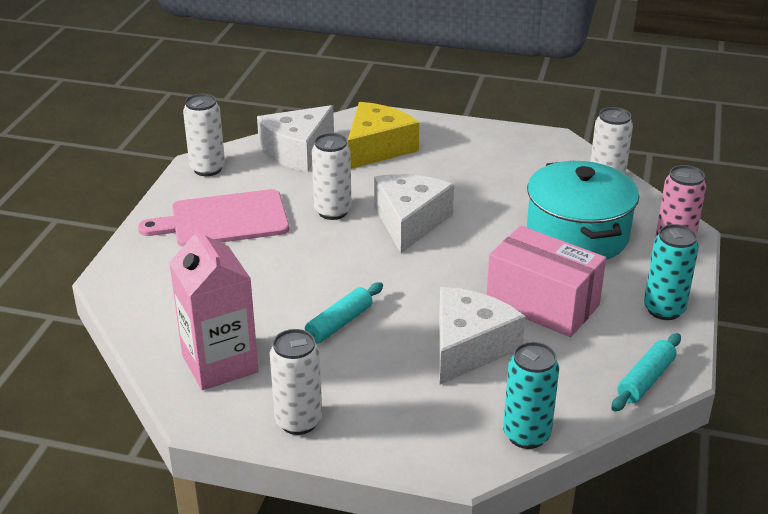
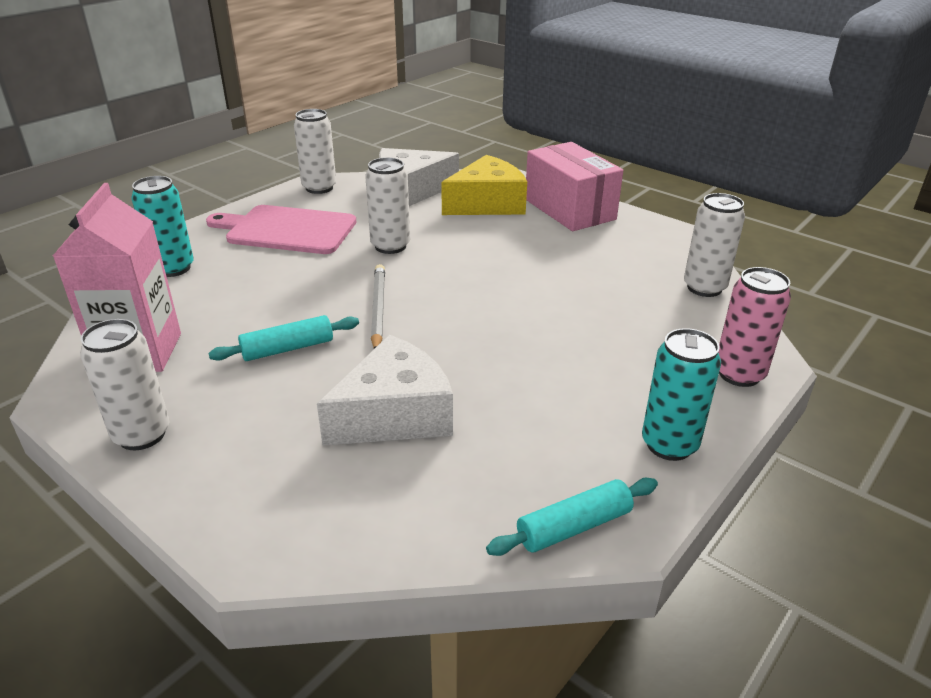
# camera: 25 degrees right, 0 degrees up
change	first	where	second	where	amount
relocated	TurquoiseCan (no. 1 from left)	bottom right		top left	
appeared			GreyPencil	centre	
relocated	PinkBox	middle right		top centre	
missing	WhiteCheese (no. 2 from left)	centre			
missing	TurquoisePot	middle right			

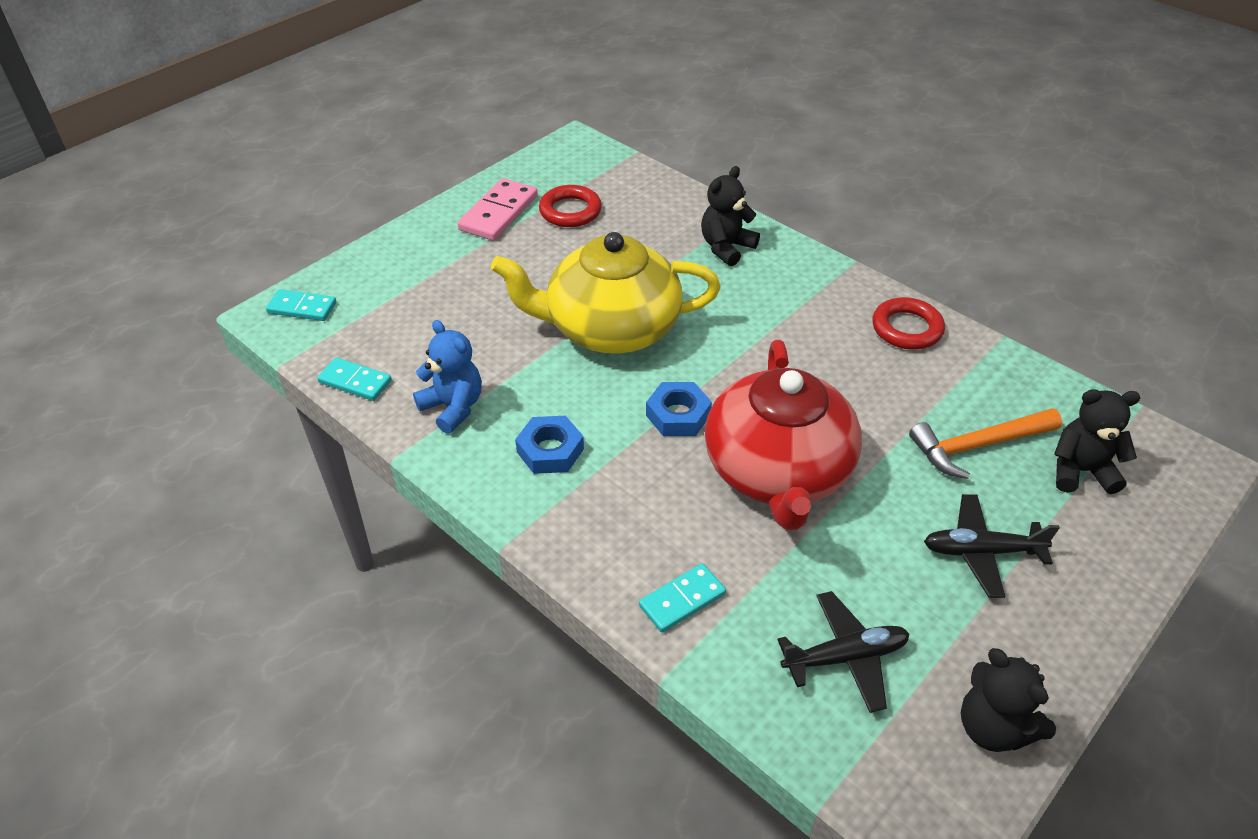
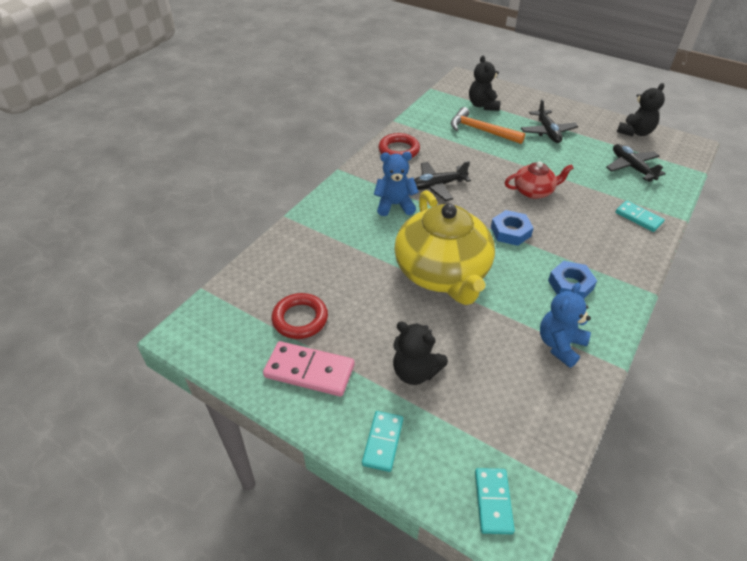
# camera: 100 degrees left, 0 degrees up
change	first	where	second	where	amount
relocated	TurquoiseDomino (no. 2 from left in the first image)	middle left	TurquoiseDomino (no. 1 from left)	bottom centre	
appeared			BlueTeddyBear (no. 1 from left)	top centre	
relocated	BlackTeddyBear (no. 1 from left)	top centre		centre	
appeared			BlackPlane (no. 1 from left)	top centre	
spun	OrangeHammer	middle right		top centre	150 degrees clockwise
size	RedTeapot	centre		top right	x0.49

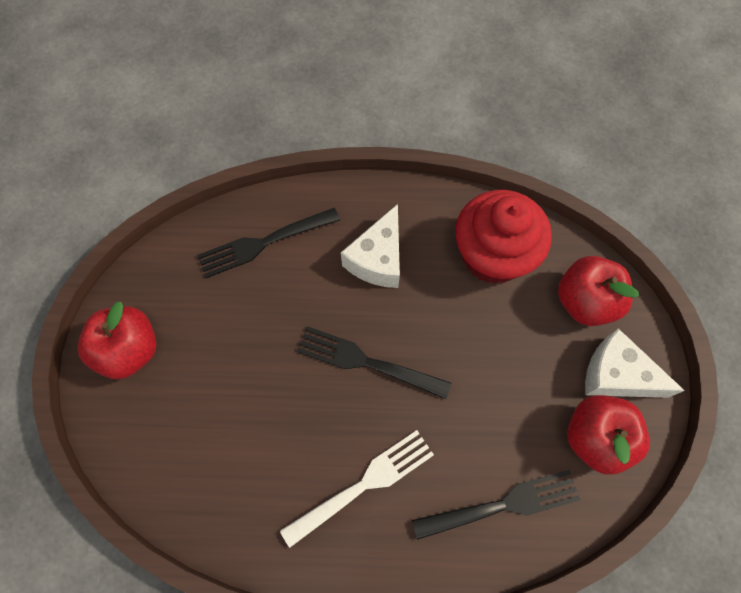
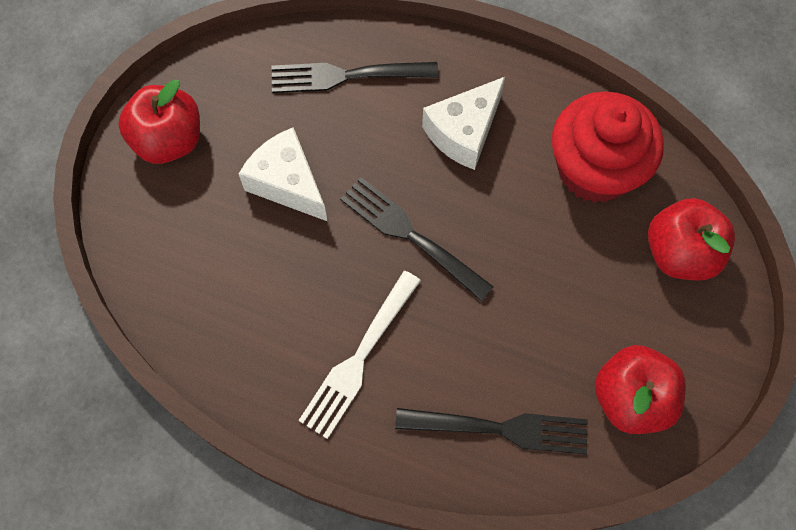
# camera: 20 degrees right, 0 degrees up
change	first	where	second	where	amount
relocated	WhiteCheese (no. 2 from left in the first image)	middle right	WhiteCheese (no. 1 from left)	top centre	
spun	WhiteFork	bottom centre		bottom centre	135 degrees clockwise

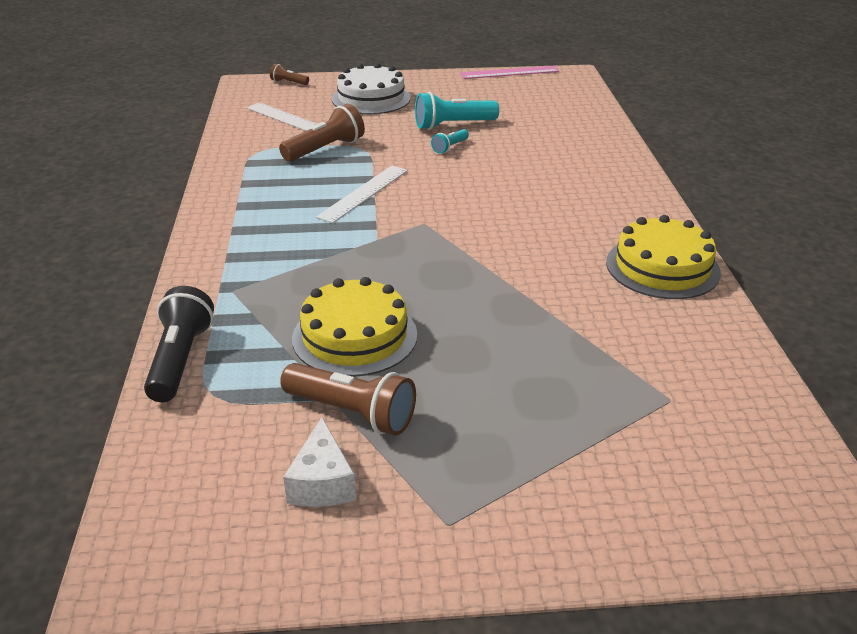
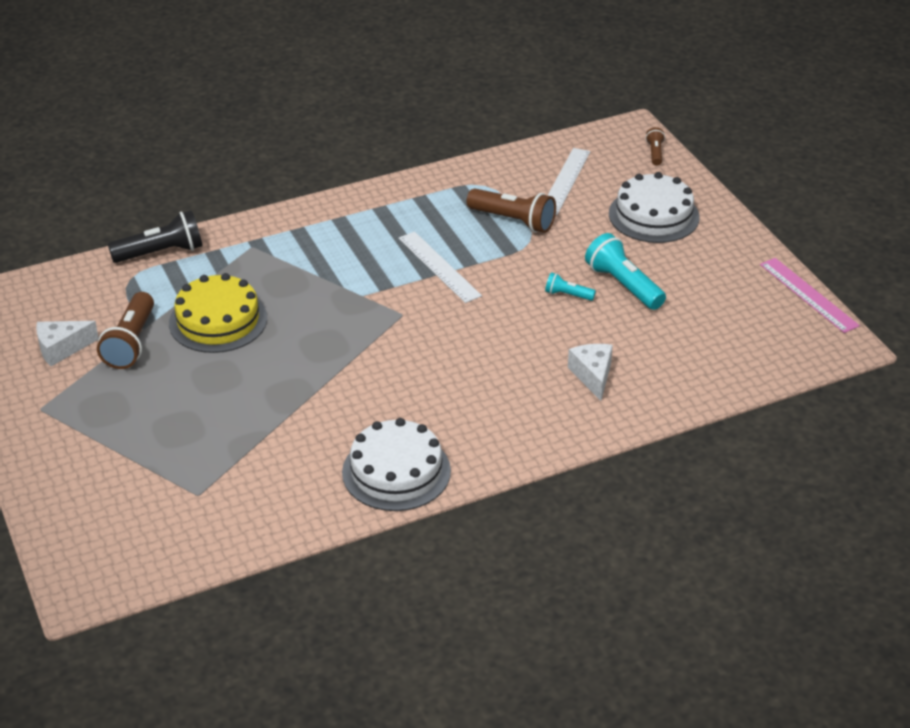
# camera: 70 degrees right, 5 degrees up
change	first	where	second	where	amount
colour	YellowCake (no. 2 from left)	middle right	WhiteCake (no. 1 from left)	centre	
spun	WhiteRuler (no. 2 from left in the first image)	top centre	WhiteRuler (no. 1 from left)	centre	45 degrees clockwise
appeared			WhiteCheese (no. 2 from left)	centre	

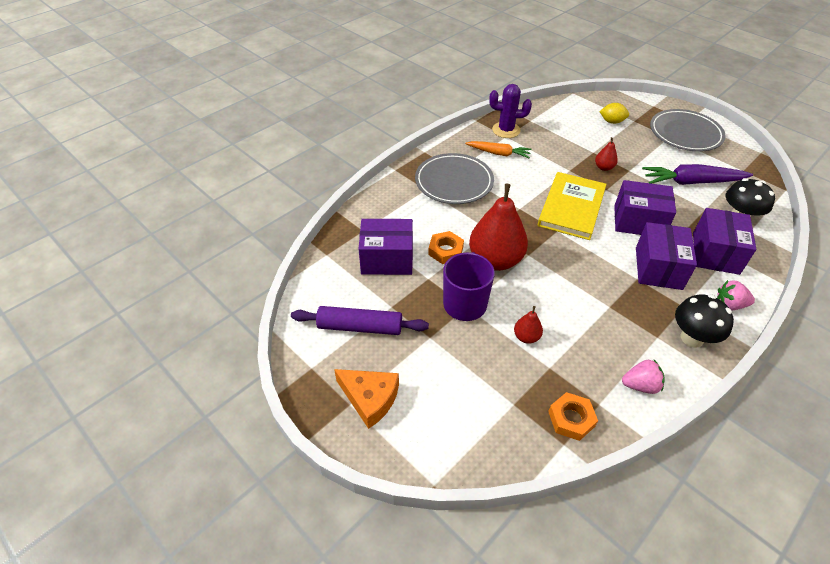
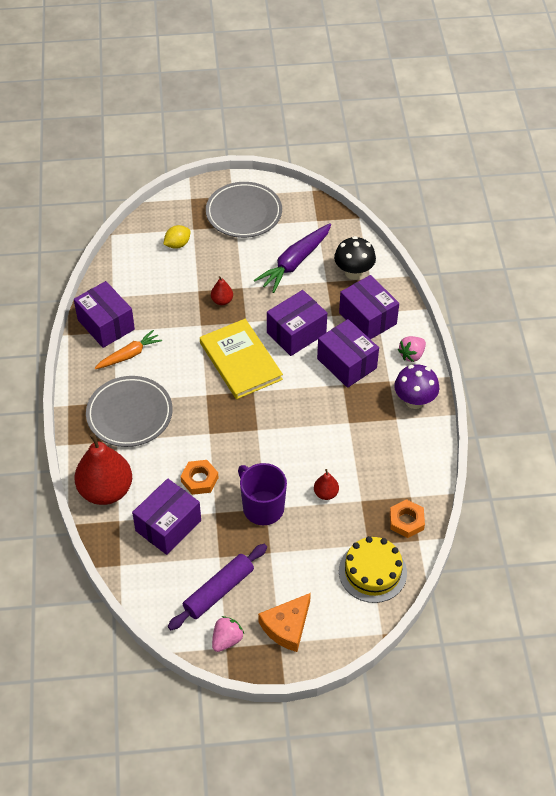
# camera: 50 degrees left, 5 degrees up
change	first	where	second	where	amount
exchanged	PurpleCactus	top centre	PurpleBox (no. 1 from left)	middle left	
relocated	RedPear (no. 1 from left)	centre		middle left	
relocated	PinkStrawberry (no. 1 from left)	bottom right		bottom centre	
spun	OrangeCheese	bottom centre		bottom centre	150 degrees clockwise
appeared			YellowCake	bottom right	
colour	BlackMushroom (no. 1 from left)	middle right	PurpleMushroom	middle right	

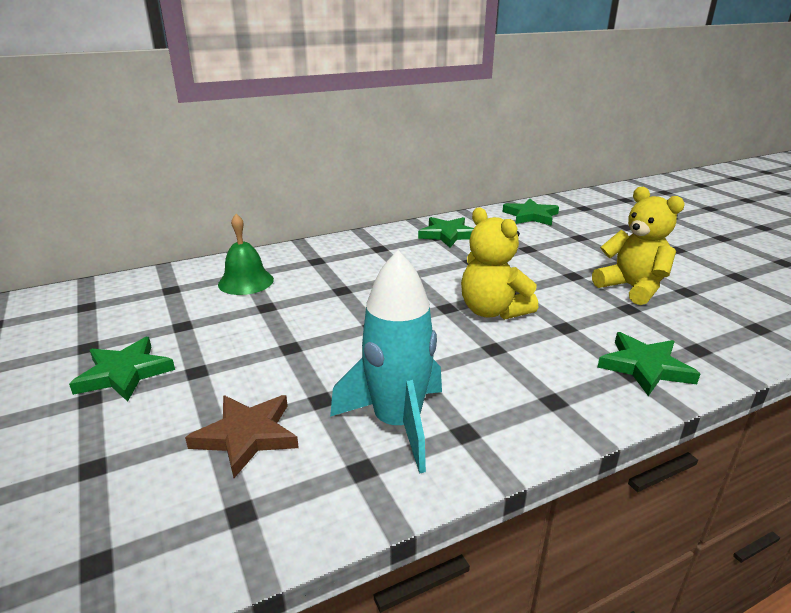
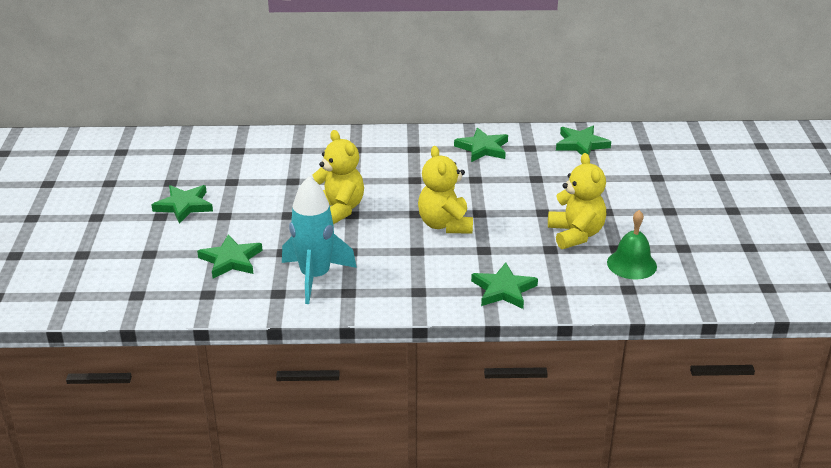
# camera: 25 degrees right, 5 degrees up
change	first	where	second	where	amount
colour	BrownStar	bottom left	GreenStar (no. 2 from left)	middle left	
appeared			YellowTeddyBear (no. 1 from left)	centre	
relocated	GreenBell	middle left		middle right	

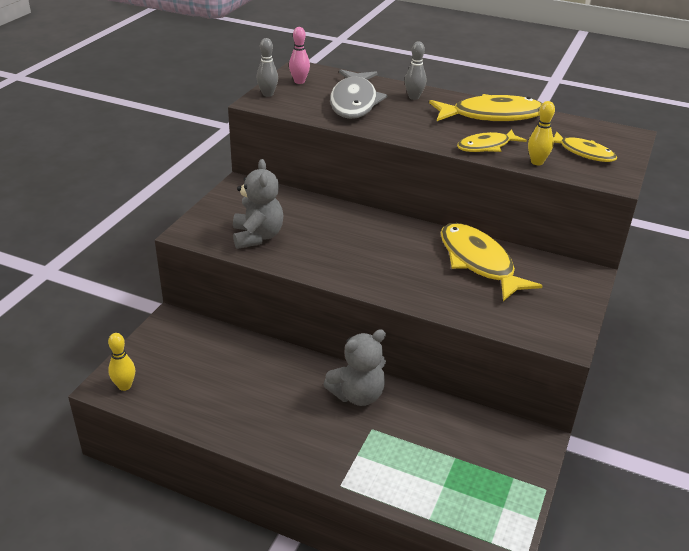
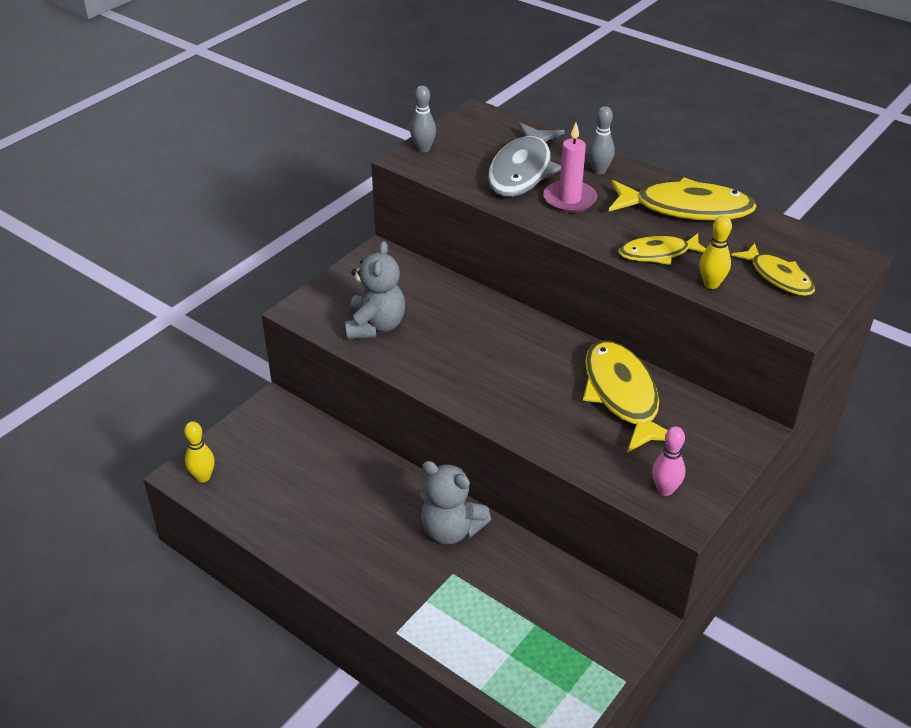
# camera: 15 degrees right, 5 degrees up
change	first	where	second	where	amount
spun	GreyTeddyBear (no. 2 from left)	centre		bottom centre	45 degrees clockwise
appeared			PinkCandle	top centre	
relocated	PinkBowlingPin	top centre		middle right	

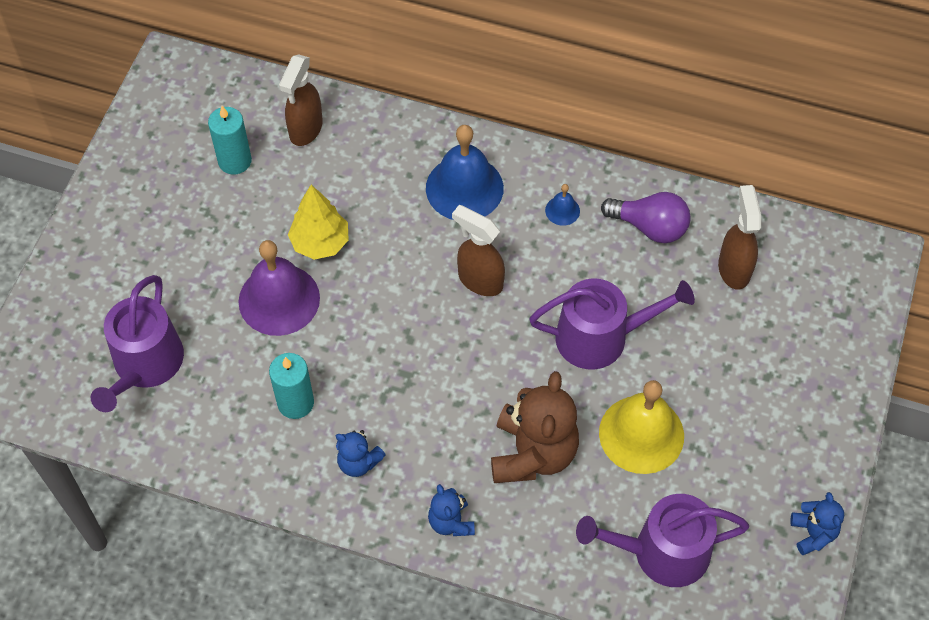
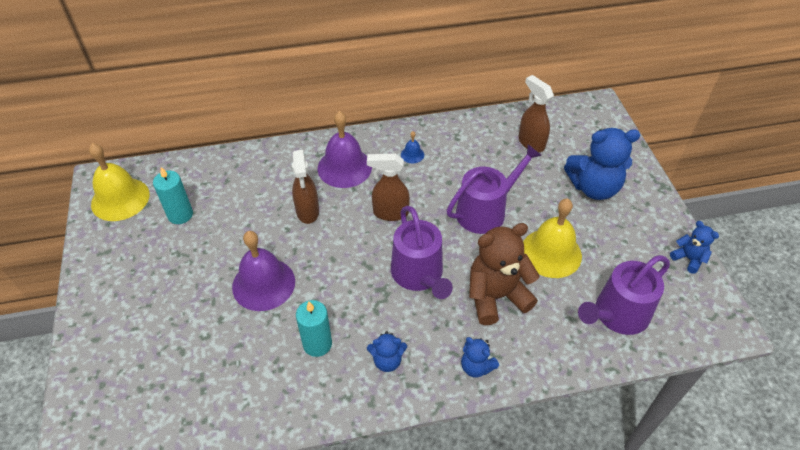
# camera: 30 degrees left, 10 degrees down
change	first	where	second	where	amount
appeared			YellowBell (no. 1 from left)	middle left	
relocated	BrownSprayBottle (no. 1 from left)	top left		centre	
colour	BlueBell (no. 1 from left)	top centre	PurpleBell (no. 2 from left)	top centre	
relocated	PurpleWateringCan (no. 1 from left)	middle left		centre	
spun	BrownTeddyBear	bottom centre		centre	90 degrees counterclockwise
appeared			BlueTeddyBear (no. 3 from left)	middle right	
missing	YellowTree	centre			
missing	PurpleLightBulb	middle right			

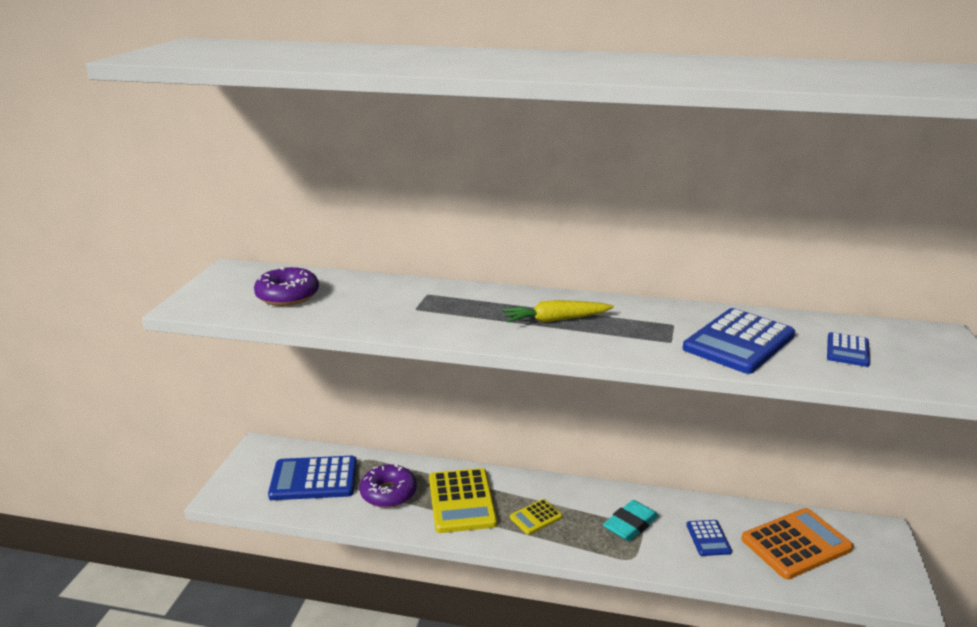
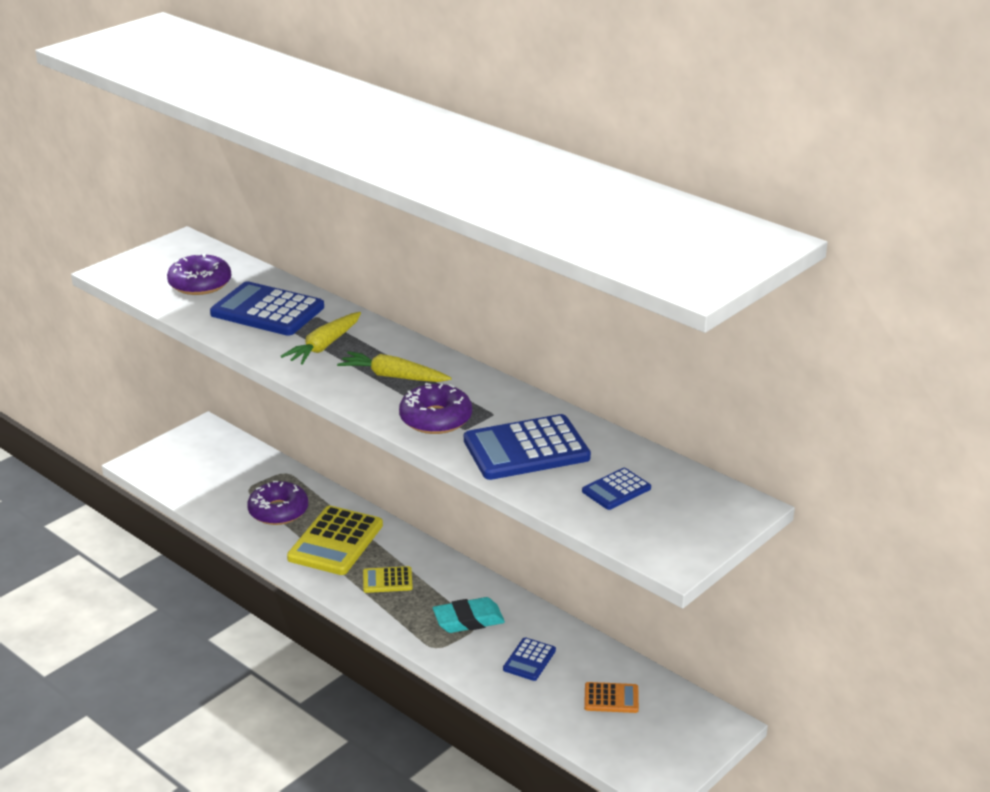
# camera: 30 degrees right, 5 degrees up
change	first	where	second	where	amount
relocated	BlueCalculator (no. 1 from left)	bottom left		middle left	
appeared			YellowCarrot (no. 1 from left)	middle left	
appeared			PurpleDonut (no. 3 from left)	centre	
size	OrangeCalculator	bottom right		bottom centre	x0.51

